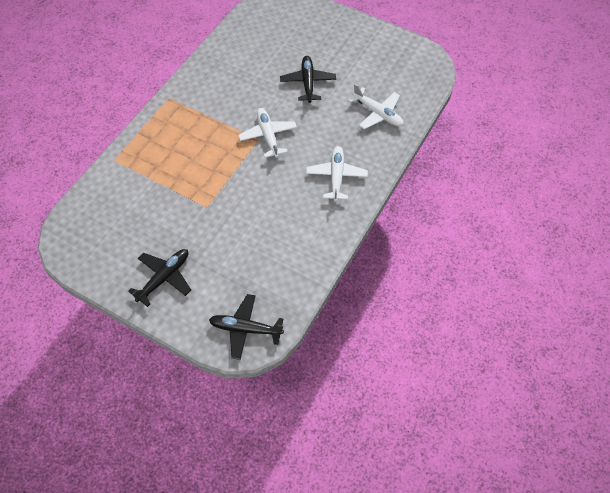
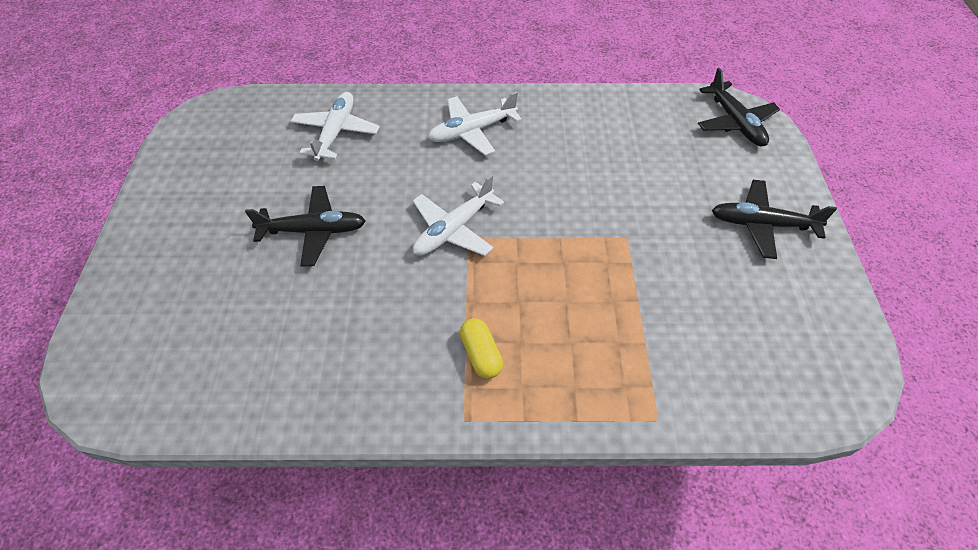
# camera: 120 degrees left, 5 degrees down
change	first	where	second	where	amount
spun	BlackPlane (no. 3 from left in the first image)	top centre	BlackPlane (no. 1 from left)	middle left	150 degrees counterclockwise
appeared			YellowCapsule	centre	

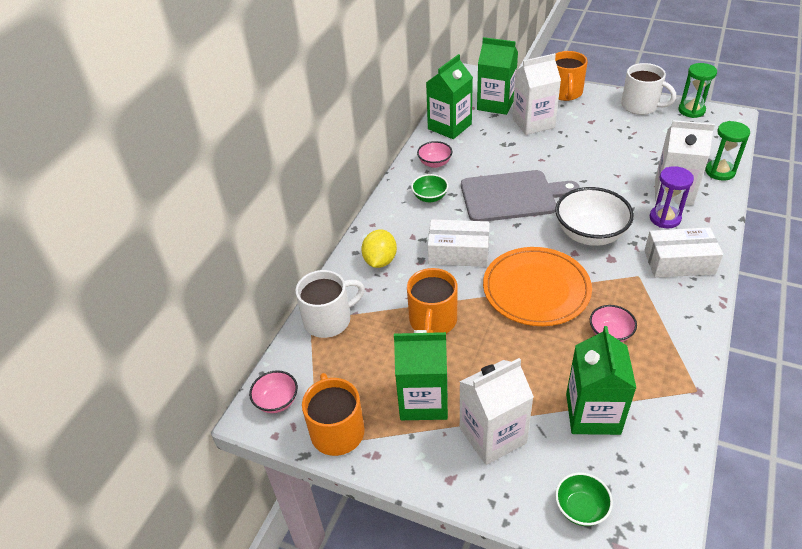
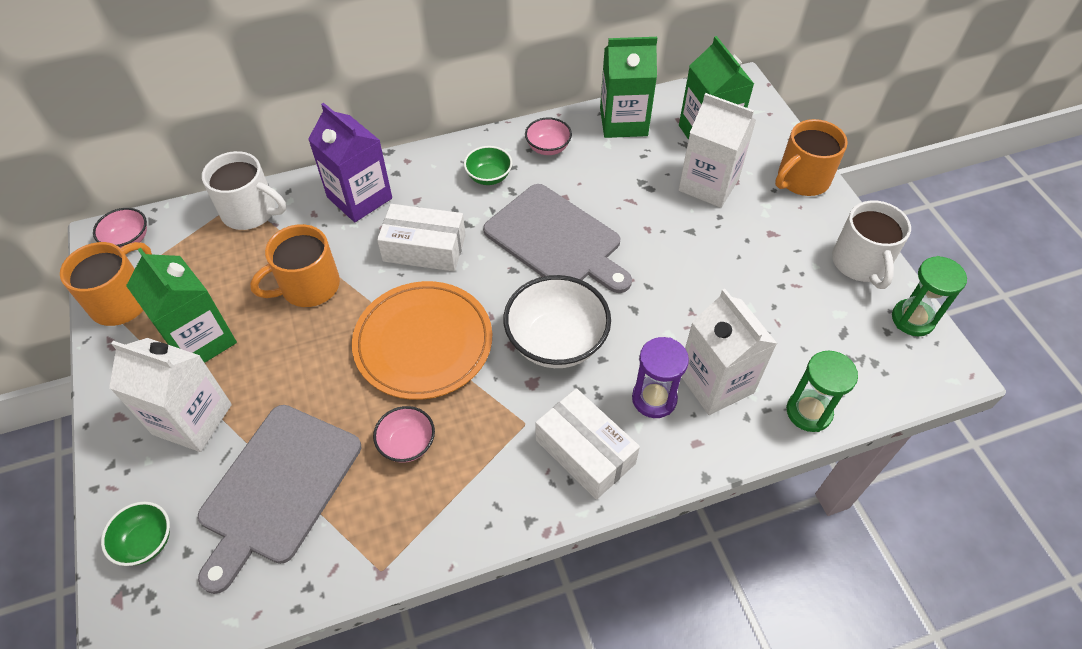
# camera: 45 degrees right, 10 degrees up
change	first	where	second	where	amount
exchanged	GreenCarton (no. 4 from left)	bottom right	GreyCuttingBoard (no. 1 from left)	bottom left	
exchanged	YellowLemon	centre	PurpleCarton	top left	
spun	WhiteBox (no. 1 from left)	centre		centre	45 degrees counterclockwise

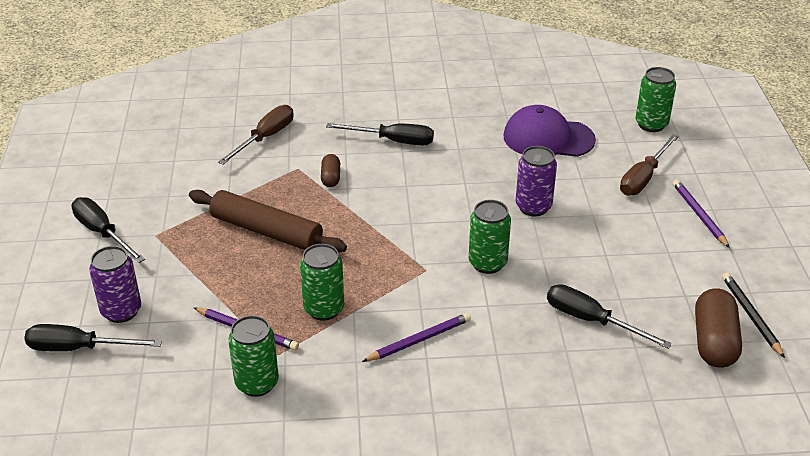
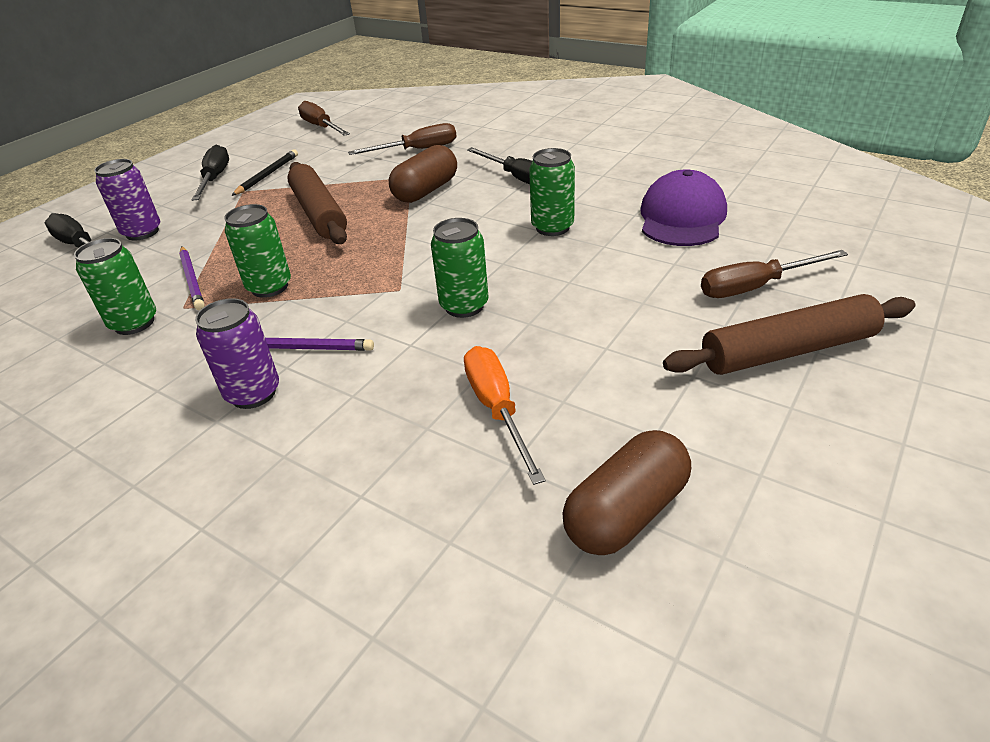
# camera: 40 degrees right, 0 degrees up
change	first	where	second	where	amount
relocated	PurpleCan (no. 2 from left)	centre		middle left	
relocated	BlackPencil	bottom right		top left	
appeared			BrownScrewdriver (no. 1 from left)	top left	
size	BrownCapsule (no. 1 from left)	centre		top centre	x1.85
colour	BlackScrewdriver (no. 4 from left)	bottom right	OrangeScrewdriver	centre	
relocated	GreenCan (no. 4 from left)	top right		top centre	
spun	PurpleCap	top right		top right	60 degrees clockwise
exchanged	PurplePencil (no. 3 from left)	middle right	BrownRollingPin (no. 2 from left)	middle right	

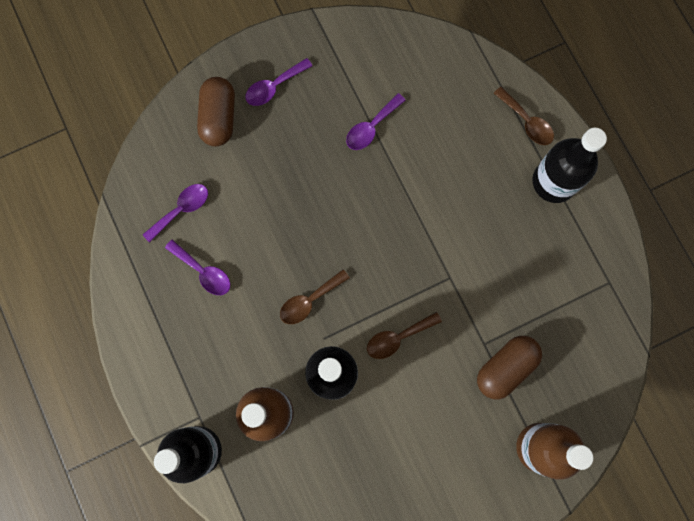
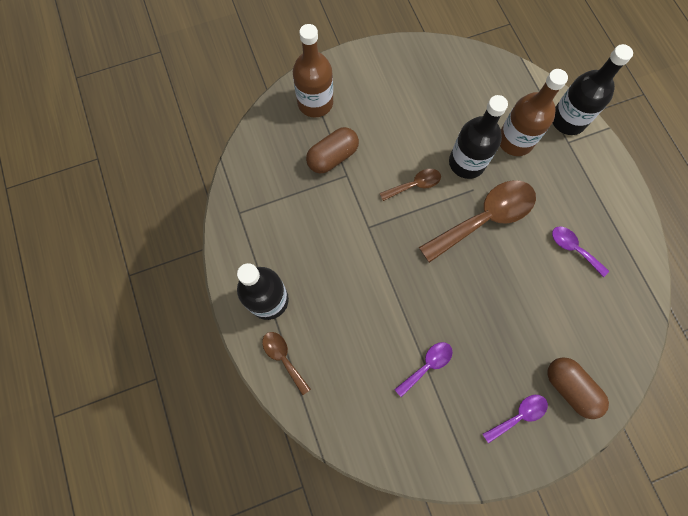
# camera: 175 degrees left, 5 degrees down
change	first	where	second	where	amount
size	BrownSpoon (no. 1 from left in the first image)	centre	BrownSpoon (no. 3 from left)	middle right	x1.98
spun	BrownCapsule (no. 1 from left in the first image)	top left	BrownCapsule (no. 2 from left)	bottom right	45 degrees counterclockwise
missing	PurpleSpoon (no. 1 from left)	middle left			

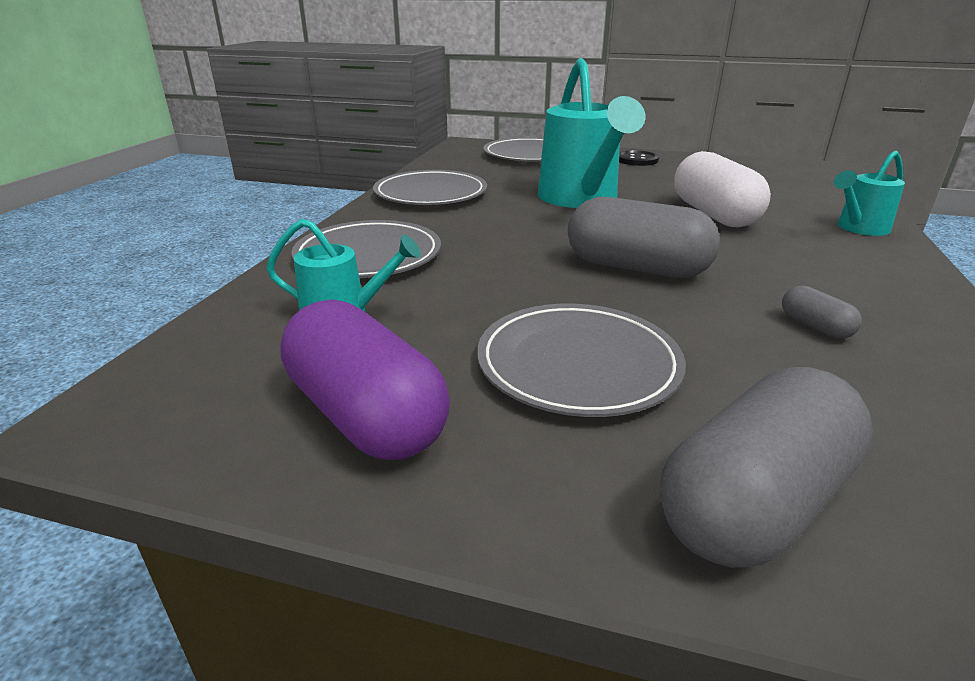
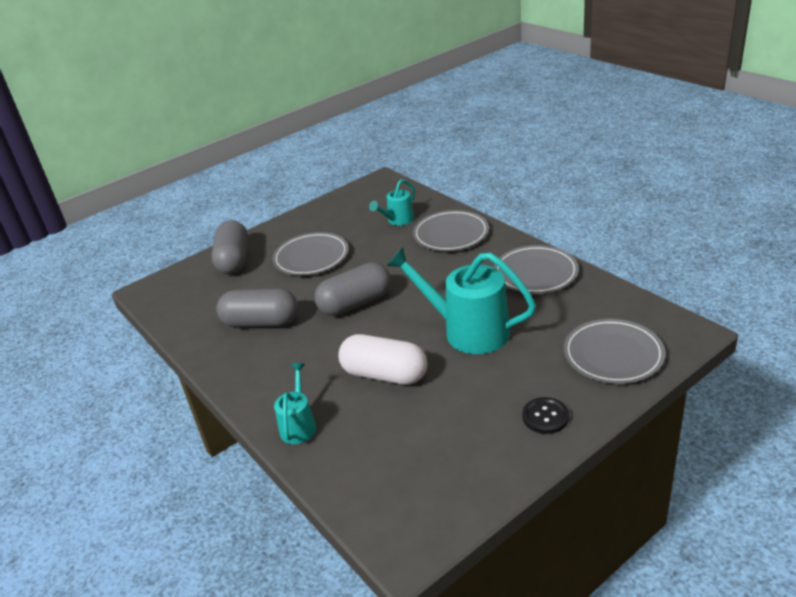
# camera: 130 degrees right, 5 degrees up
change	first	where	second	where	amount
size	GreyCapsule (no. 3 from left in the first image)	middle right	GreyCapsule (no. 2 from left)	middle left	x2.26
missing	PurpleCapsule	centre			

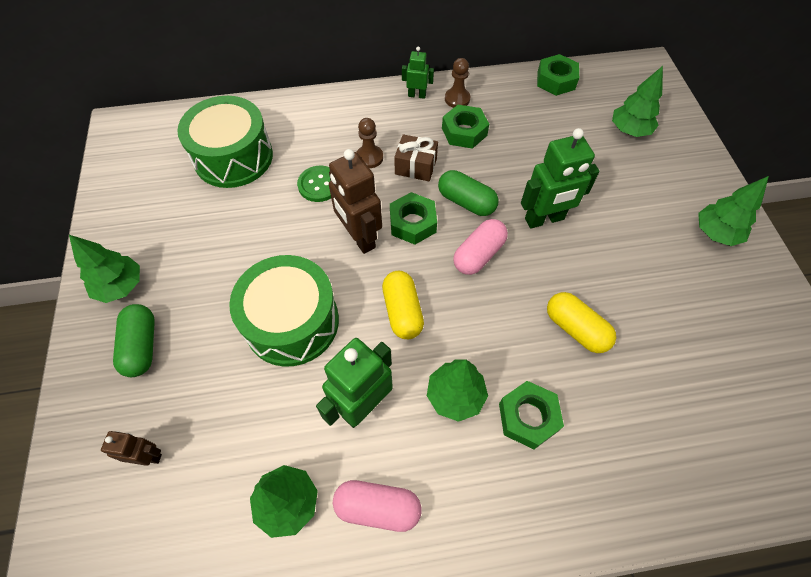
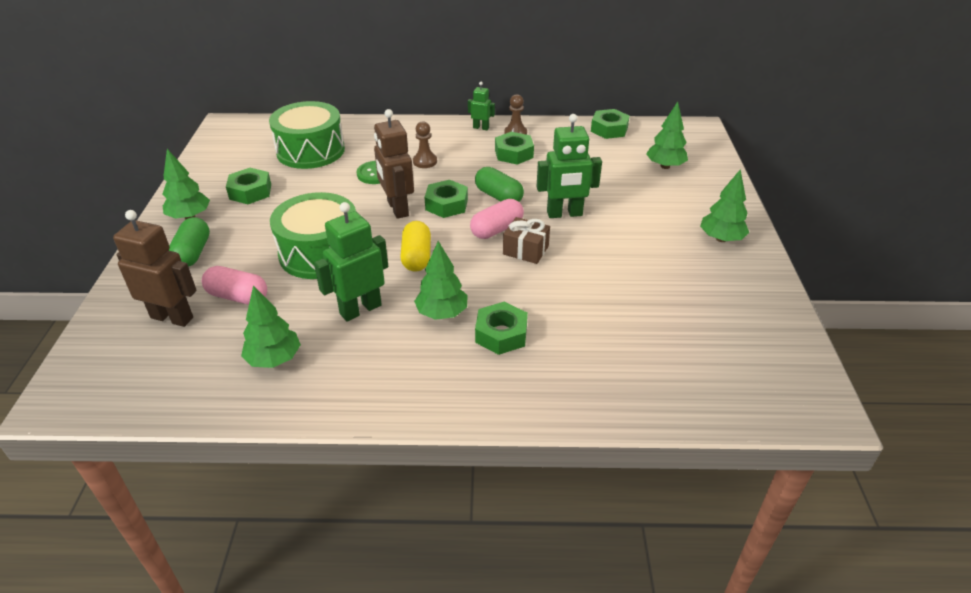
# camera: 10 degrees right, 20 degrees down
change	first	where	second	where	amount
size	BrownRobot (no. 1 from left)	bottom left		middle left	x1.87
relocated	PinkCapsule (no. 1 from left)	bottom centre		middle left	
appeared			GreenNut (no. 1 from left)	top left	
relocated	BrownGift	top centre		centre	
missing	YellowCapsule (no. 2 from left)	middle right			

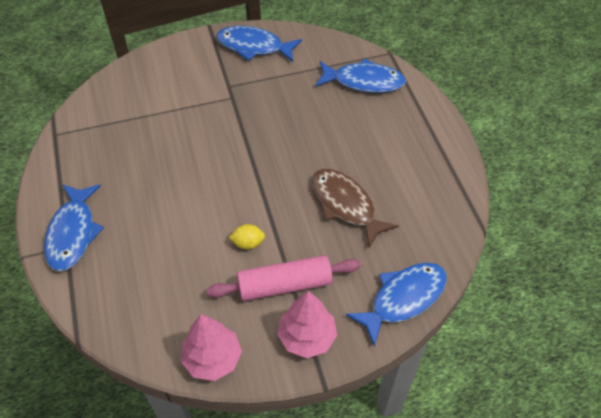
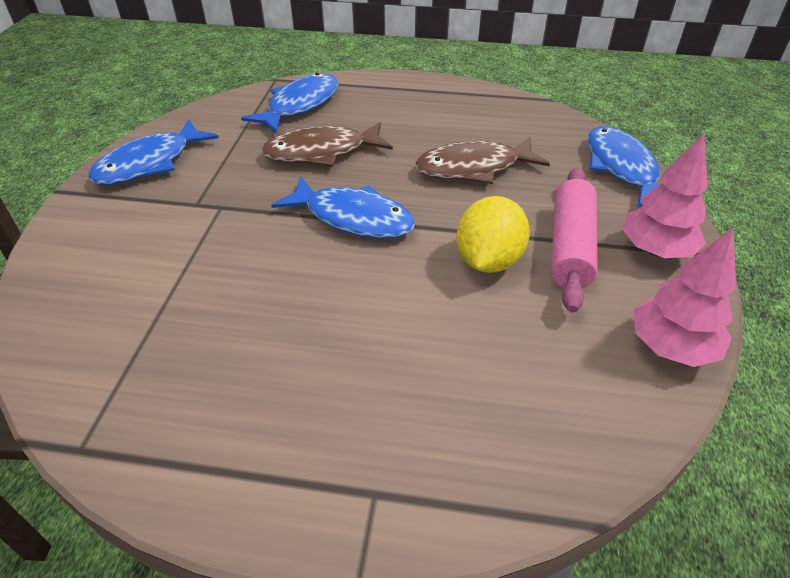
# camera: 65 degrees left, 10 degrees down
change	first	where	second	where	amount
appeared			BrownFish (no. 1 from left)	top centre	
relocated	BlueFish (no. 1 from left in the first image)	middle left	BlueFish (no. 3 from left)	centre	
size	YellowLemon	centre		centre	x1.87

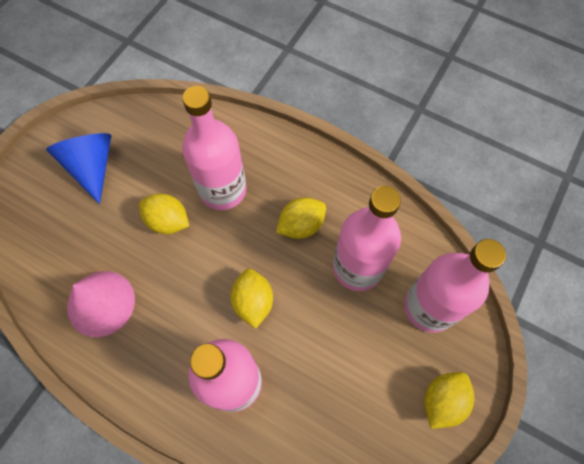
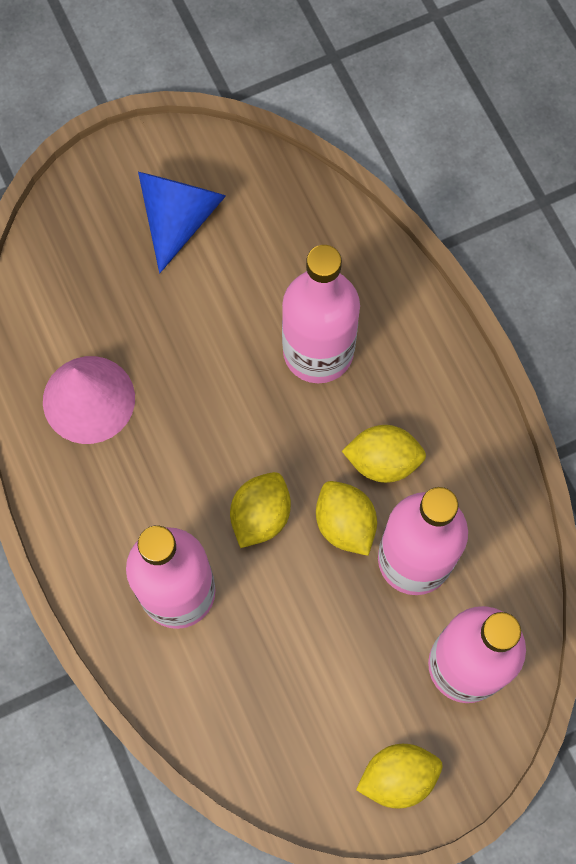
# camera: 35 degrees right, 5 degrees up
change	first	where	second	where	amount
relocated	YellowLemon (no. 1 from left in the first image)	middle left	YellowLemon (no. 2 from left)	centre	

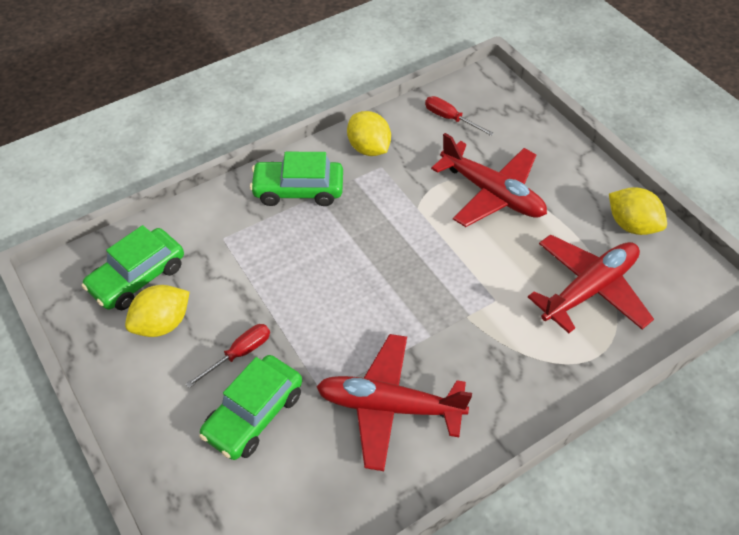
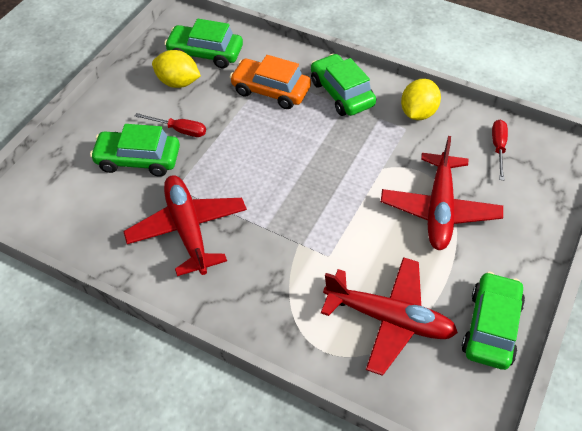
# camera: 60 degrees right, 0 degrees up
change	first	where	second	where	amount
appeared			OrangeCar	top centre	
exchanged	YellowLemon (no. 3 from left)	middle right	GreenCar (no. 4 from left)	bottom right	

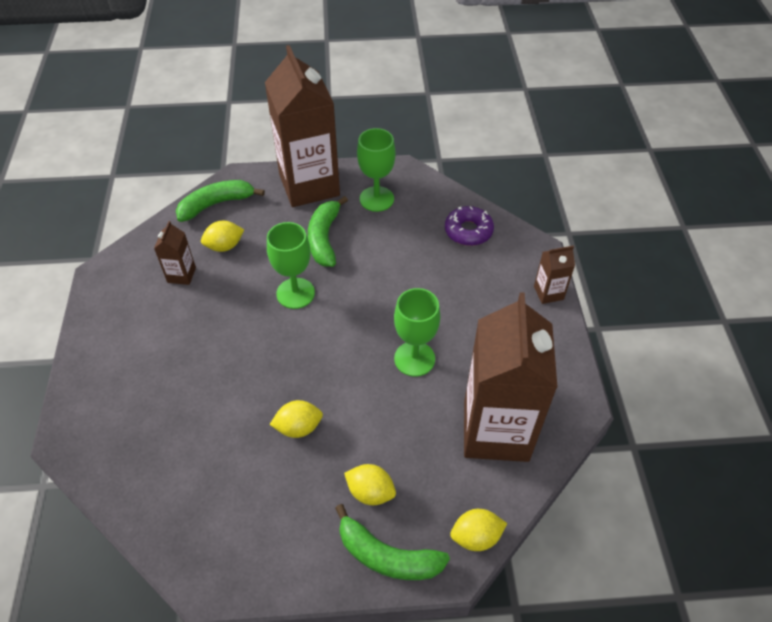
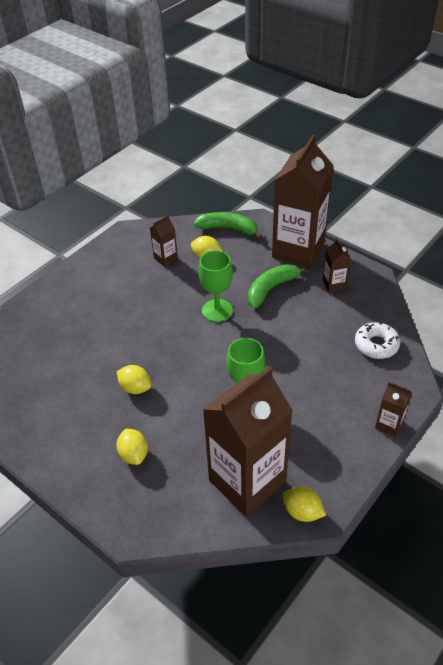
# camera: 45 degrees right, 5 degrees down
change	first	where	second	where	amount
relocated	YellowLemon (no. 4 from left)	bottom centre		bottom right	
exchanged	GreenGoblet (no. 2 from left)	top centre	BrownCarton (no. 4 from left)	middle right	
colour	PurpleDonut	centre	WhiteDonut	middle right	
missing	GreenBanana (no. 3 from left)	bottom centre			

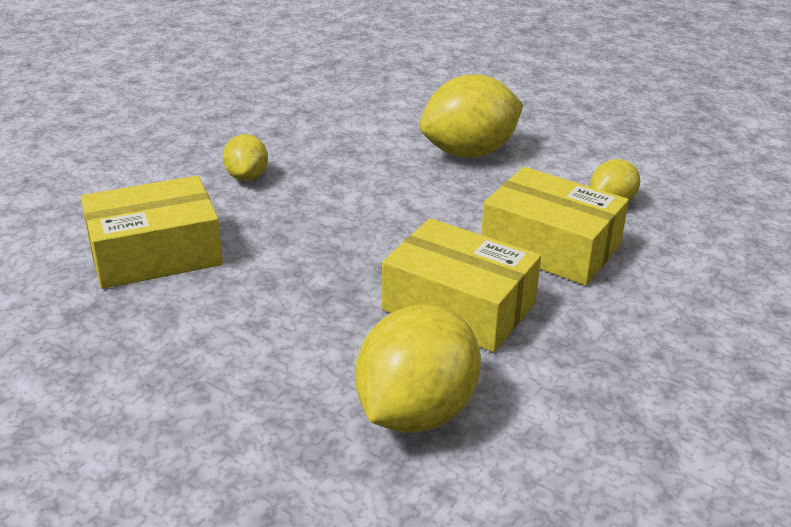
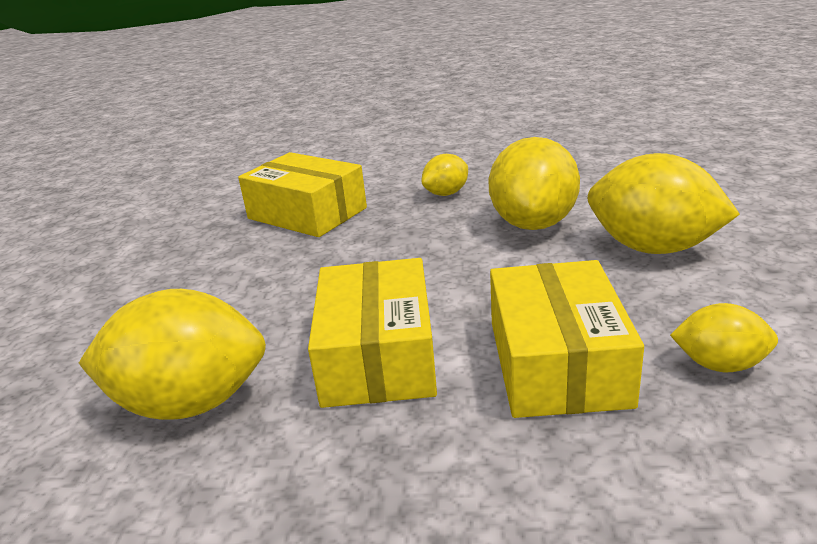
# camera: 60 degrees right, 5 degrees down
change	first	where	second	where	amount
appeared			YellowLemon (no. 3 from left)	centre	

